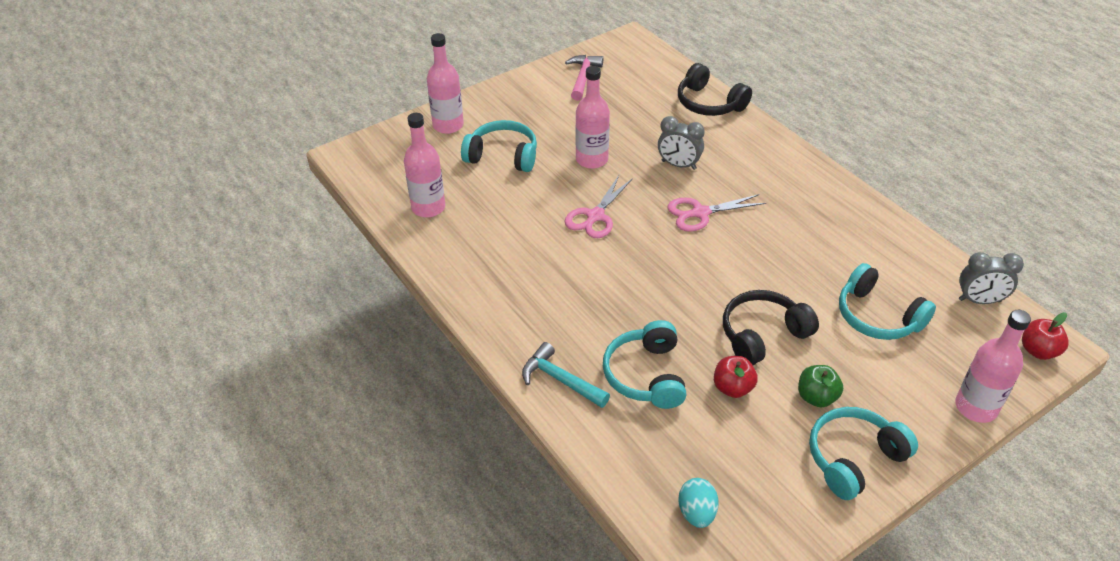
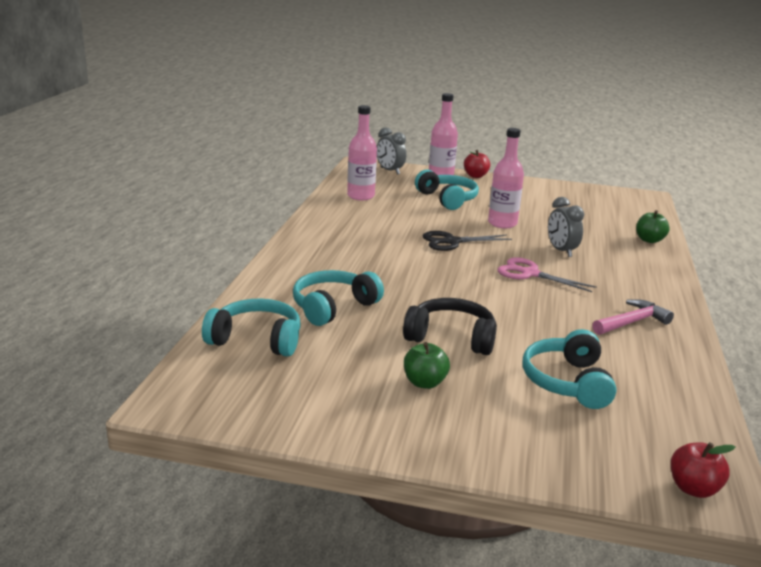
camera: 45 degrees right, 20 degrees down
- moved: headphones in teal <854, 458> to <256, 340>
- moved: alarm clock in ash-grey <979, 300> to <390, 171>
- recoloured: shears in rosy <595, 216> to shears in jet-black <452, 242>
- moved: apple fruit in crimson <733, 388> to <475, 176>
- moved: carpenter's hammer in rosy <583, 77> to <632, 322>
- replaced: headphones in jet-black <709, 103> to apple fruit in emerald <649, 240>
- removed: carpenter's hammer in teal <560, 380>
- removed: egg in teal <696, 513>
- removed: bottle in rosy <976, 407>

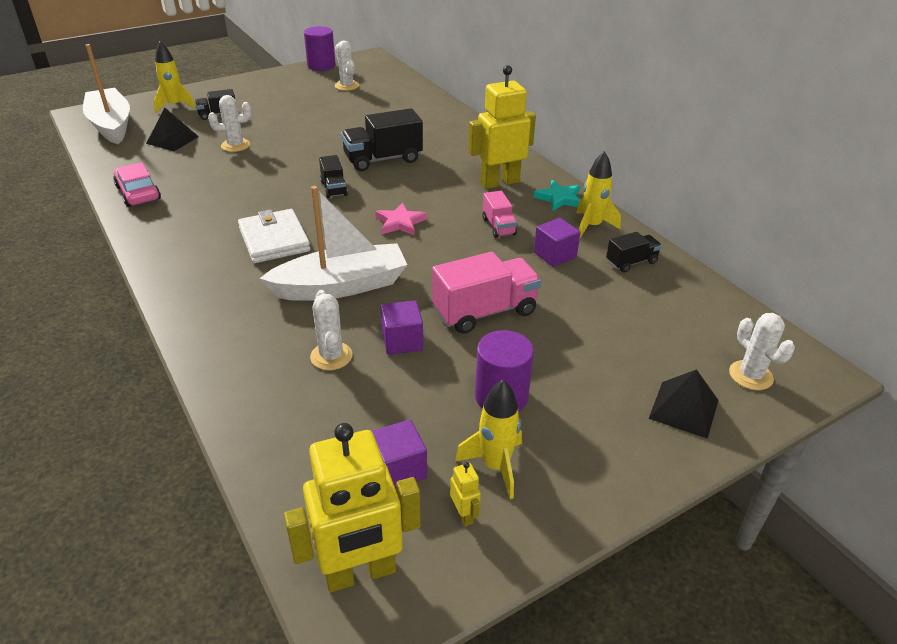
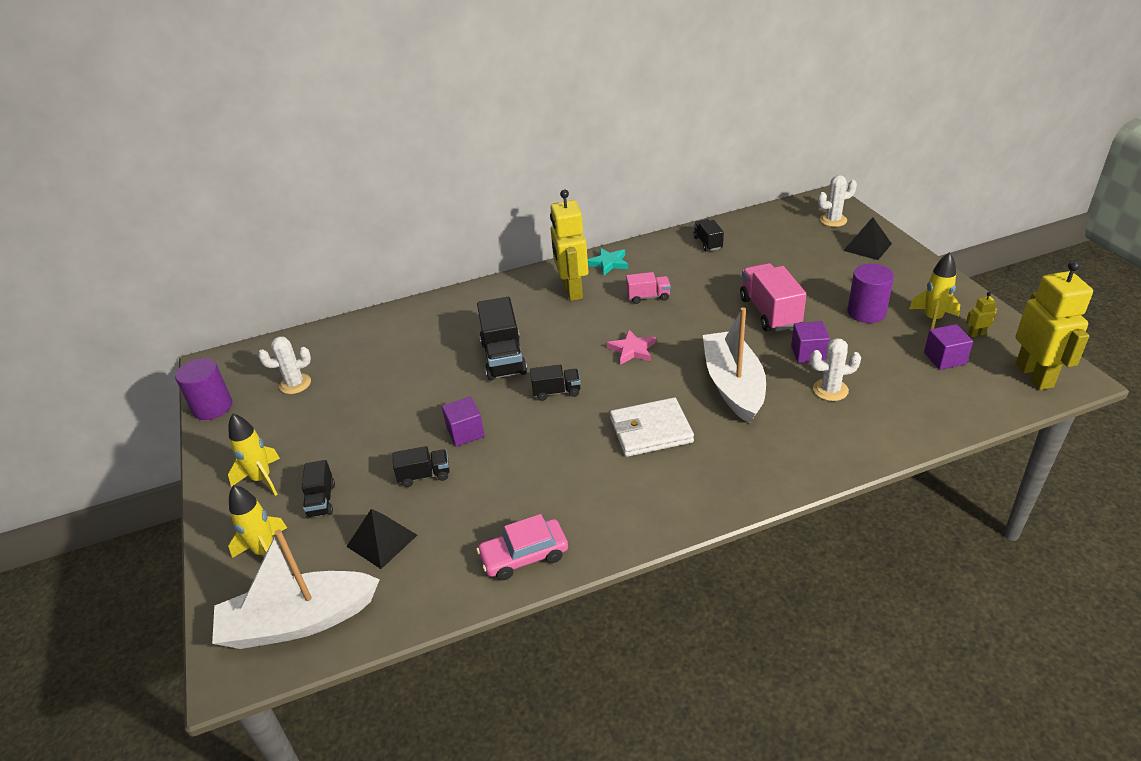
camera: 75 degrees left, 0 degrees up
- moved: spaceship in yellow <591, 226> to <262, 479>
- replaced: cactus in white <235, 145> to truck in jet-black <424, 475>
- moved: cube in royal purple <555, 255> to <465, 432>

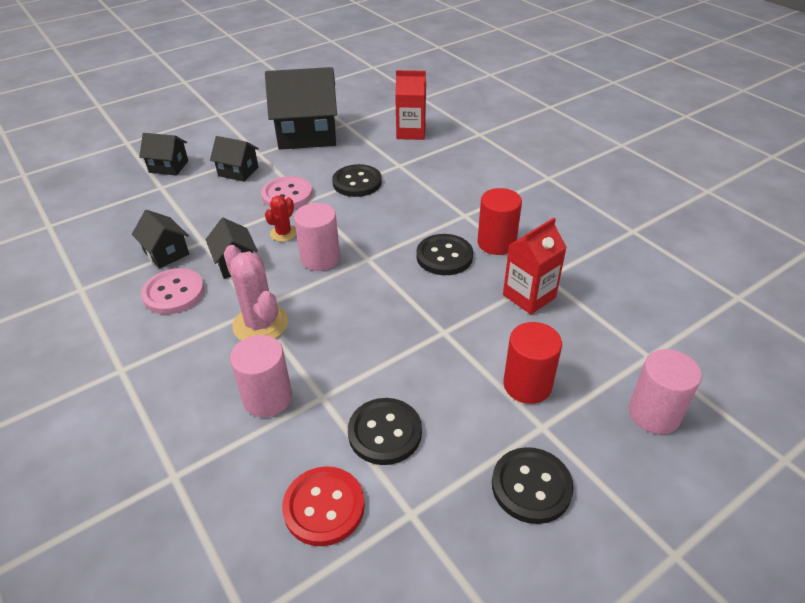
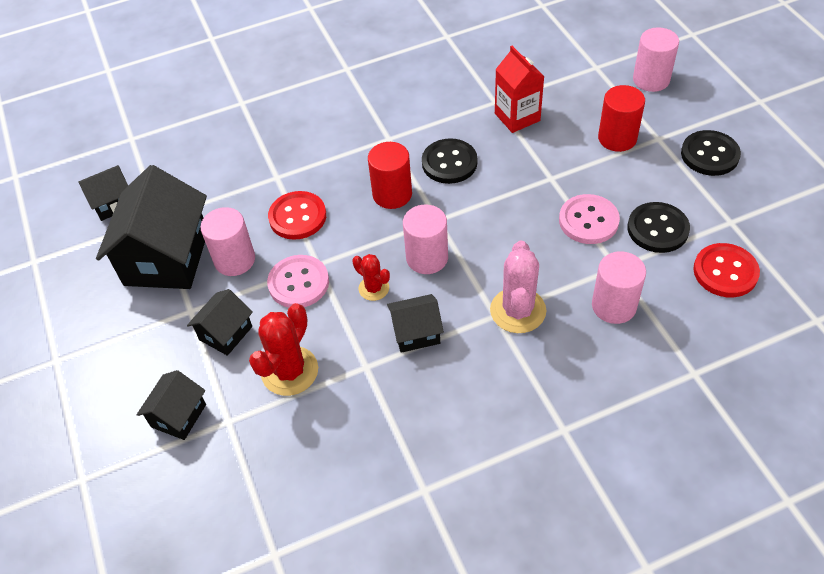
camera: 75 degrees left, 10 degrees up
- moved: toy house in jet-black <166, 253> to <113, 203>
- added: cylinder in rosy <234, 260>
- added: cactus in crimson <290, 371>
- recoloured: button in jet-black <357, 182> to button in crimson <297, 217>
- moved: cylinder in crimson <496, 243> to <392, 194>
- turned: cactus in rosy <260, 324> = <518, 310> 60 degrees counterclockwise
- moved: button in rosy <174, 293> to <588, 221>
- removed: juice carton in crimson <411, 132>

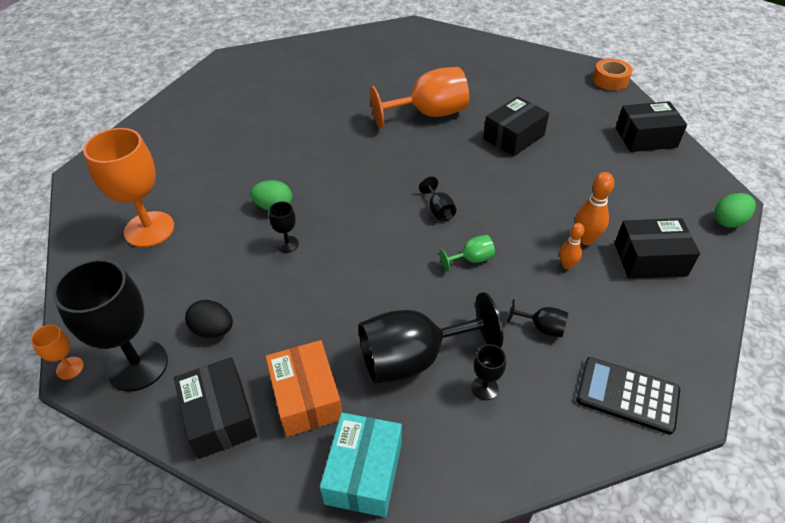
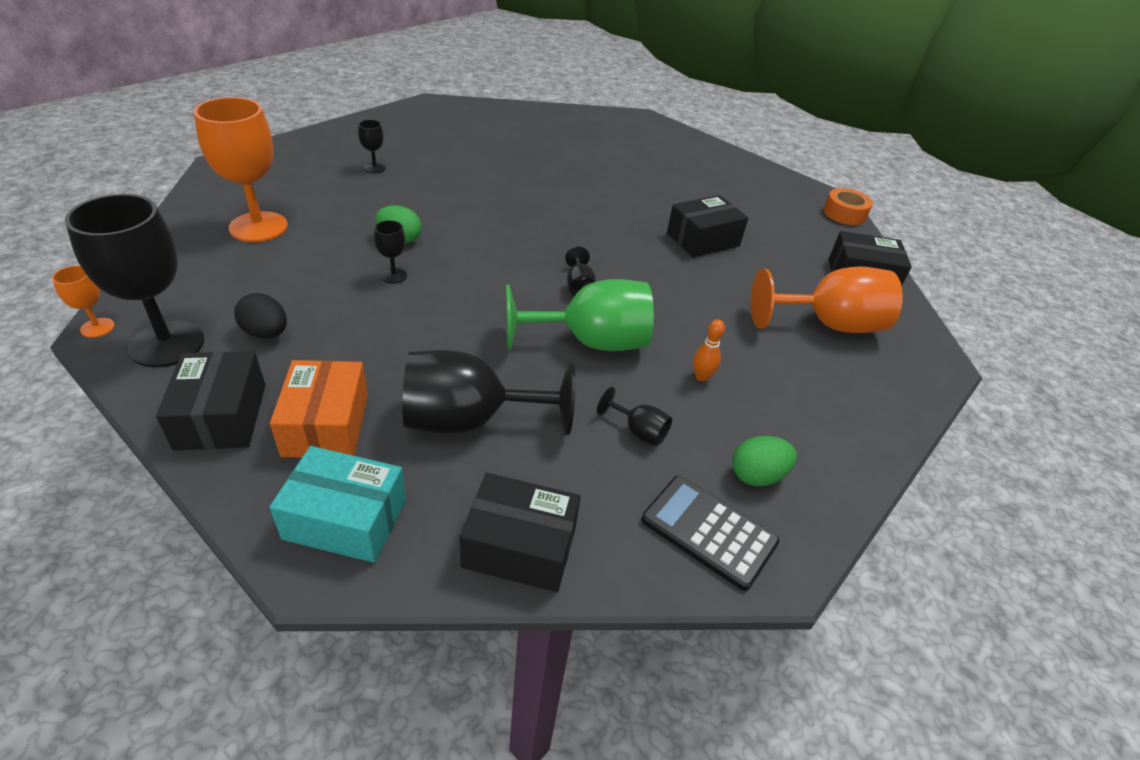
camera: 10 degrees right, 5 degrees down
- turned: parcel in teal <364, 472> = <345, 519> 75 degrees clockwise
- moved: chalice in jet-black <484, 388> to <374, 168>
- moved: parcel in jet-black <650, 259> to <520, 546>
- resized: chalice in emerald <471, 259> = <591, 342> x2.26
- moved: egg in emerald <728, 221> to <757, 475>
- moved: chalice in orange <429, 114> to <828, 324>
- removed: bowling pin in orange <585, 239>

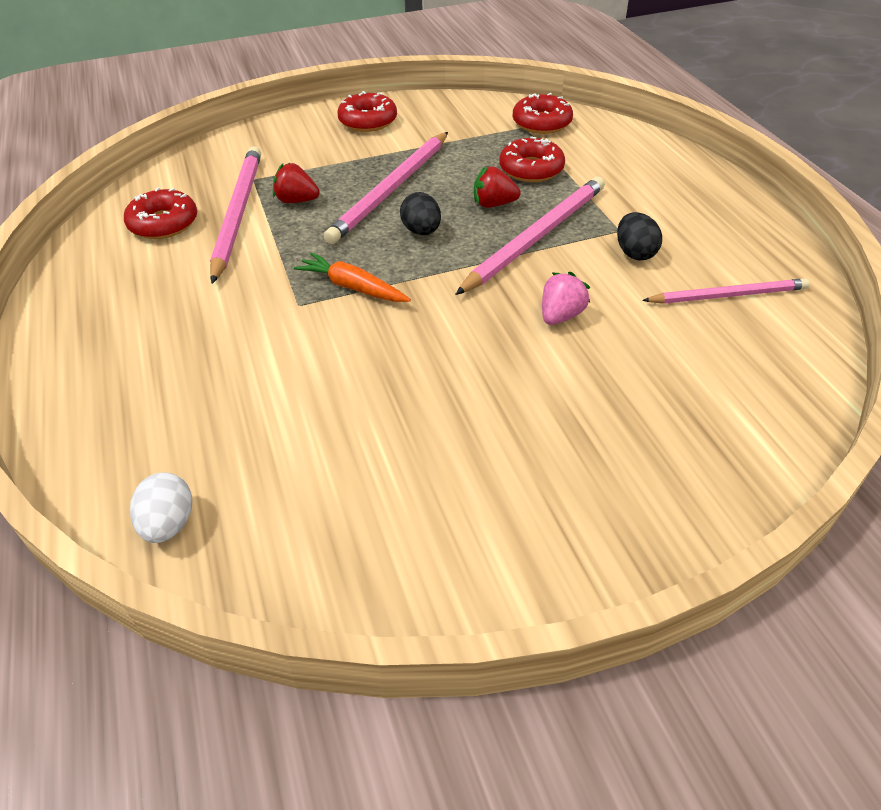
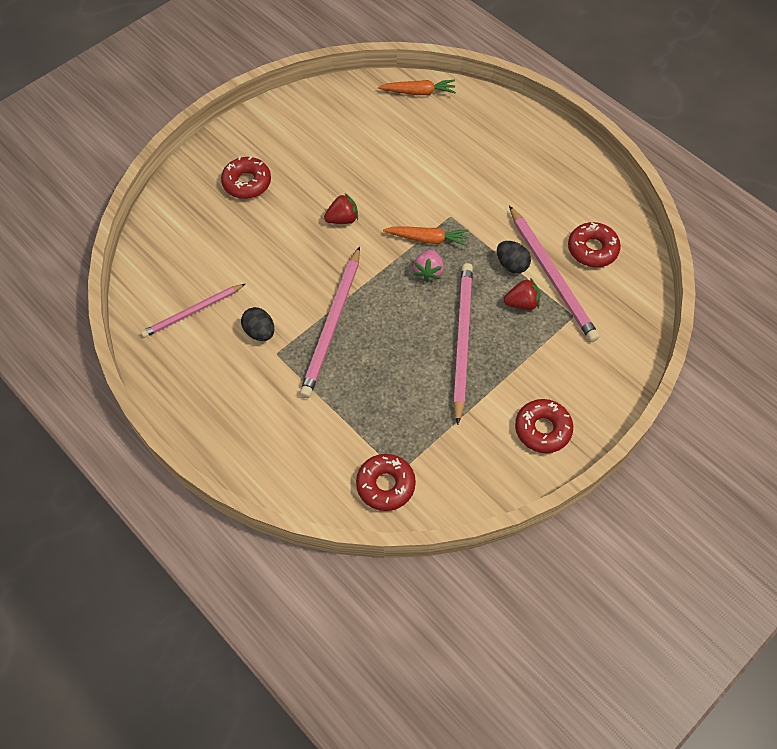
camera: 155 degrees right, 15 degrees up
- moved: donut in crimson <531, 169> to <247, 183>
- moved: strawberry in crimson <494, 204> to <342, 219>
- replaced: egg in white <169, 524> to carrot in orange <418, 92>
- moved: strawberry in rosy <561, 316> to <428, 271>
- moved: egg in jet-black <421, 231> to <511, 265>

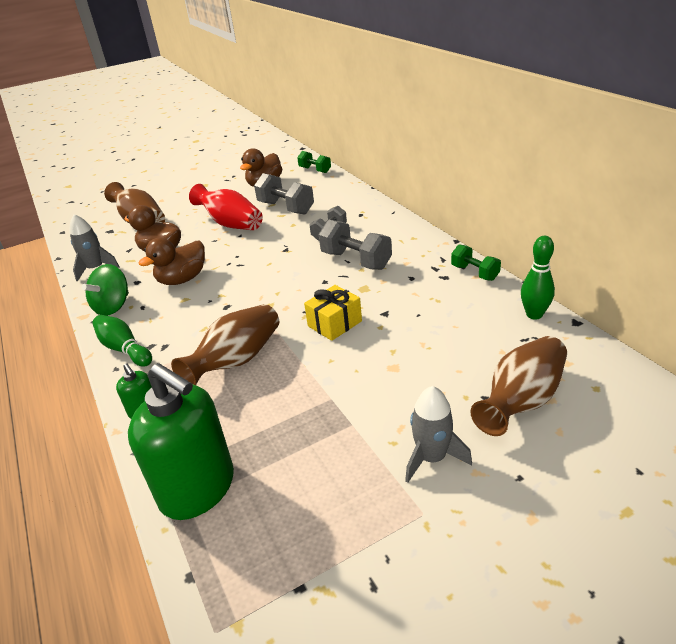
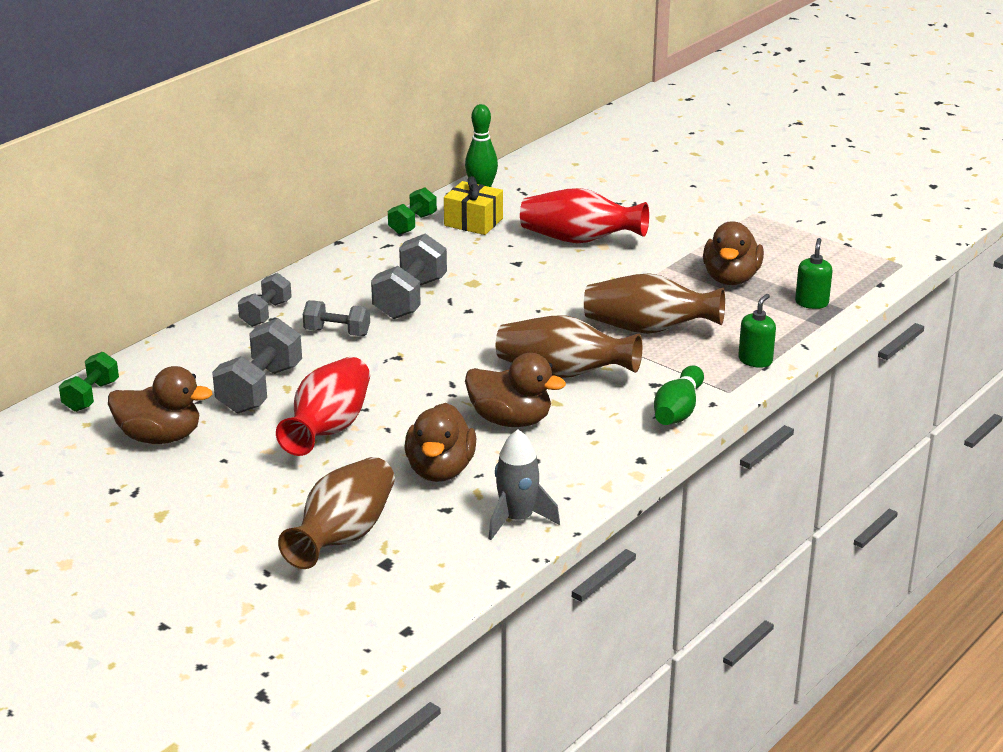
camera: 115 degrees left, 5 degrees down
- added: dumbbell in ash-grey <266, 313>
- moved: wrapped gift in yellow <334, 323> to <473, 222>
- moved: flower vase in brown <521, 401> to <563, 373>
- added: flower vase in crimson <579, 240>
- added: rubber duck in brown <731, 278>
- resized: soap pump in emerald <198, 488> = <811, 303> x0.44
- removed: toy top in emerald <113, 306>
- removed: spaceship in ash-grey <432, 458>

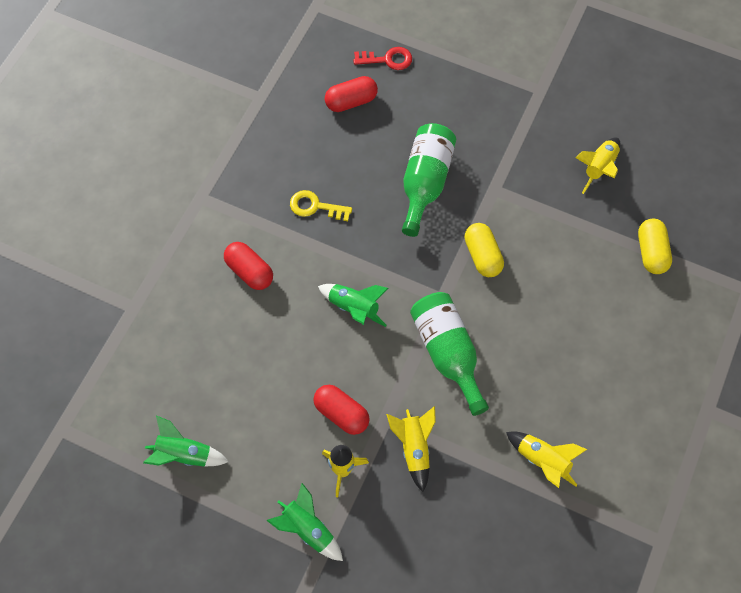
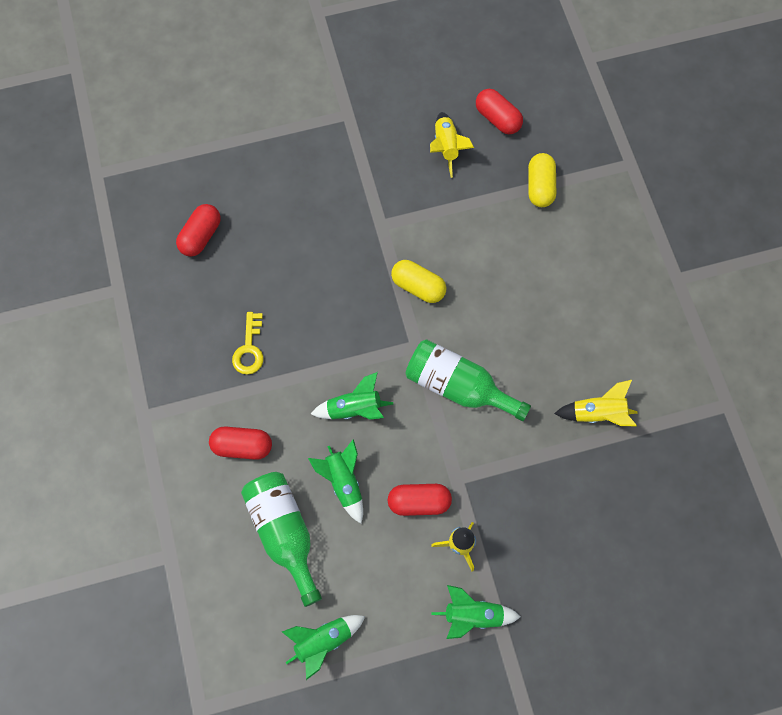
camera: 40 degrees left, 5 degrees up
- turned: door key in yellow <315, 206> = <249, 349> 60 degrees counterclockwise
- moved: bottle in emerald <425, 183> to <284, 533>
- added: spaceship in emerald <343, 482>
- added: pill shape in crimson <497, 119>
- turned: pill shape in yellow <651, 252> = <540, 187> 45 degrees clockwise
- removed: door key in crimson <387, 59>
- removed: spaceship in yellow <414, 448>

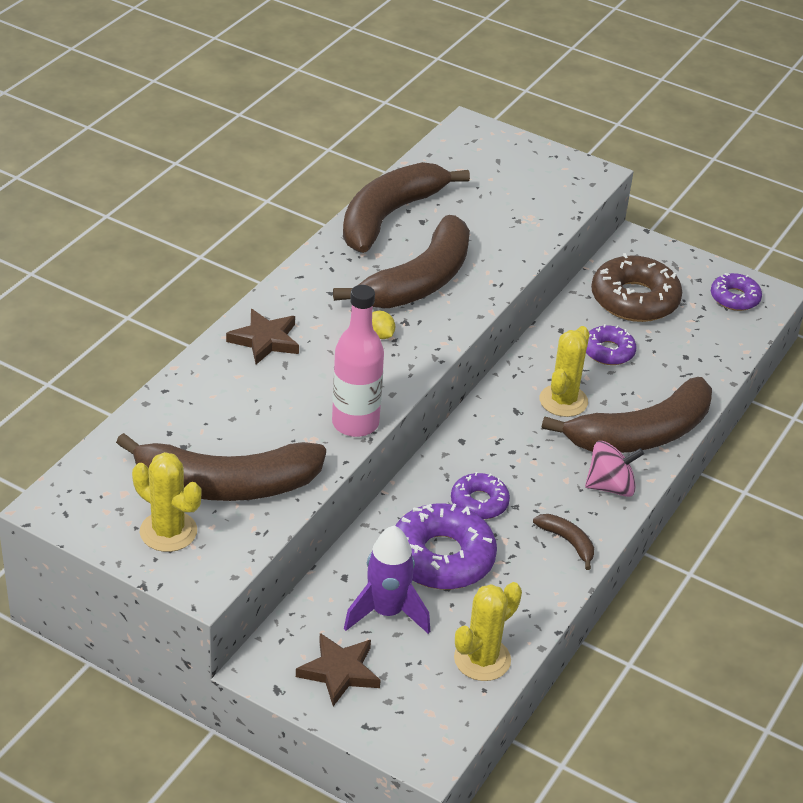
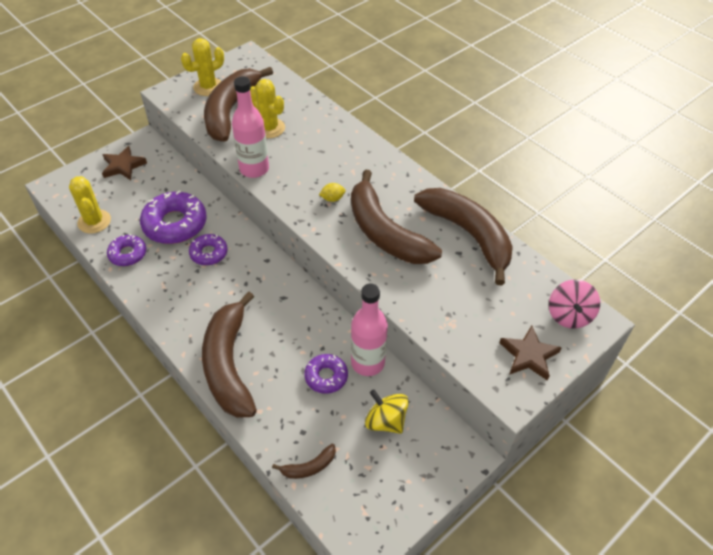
camera: 110 degrees right, 10 degrees up
- moved: donut in royal purple <734, 298> to <128, 254>
- moved: cactus in yellow <563, 401> to <269, 128>
- moved: toy banana in brown <568, 542> to <309, 467>
- added: bottle in rosy <367, 363>
- replaced: donut in brown <634, 299> to toy top in yellow <385, 421>
- moved: star shape in brown <265, 340> to <529, 355>
- moved: toy top in rosy <610, 486> to <569, 315>
- removed: spaceship in royal purple <387, 612>

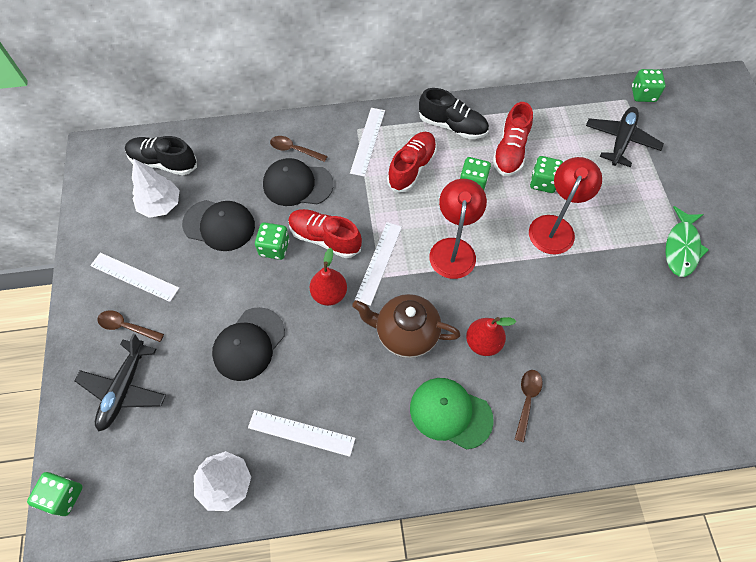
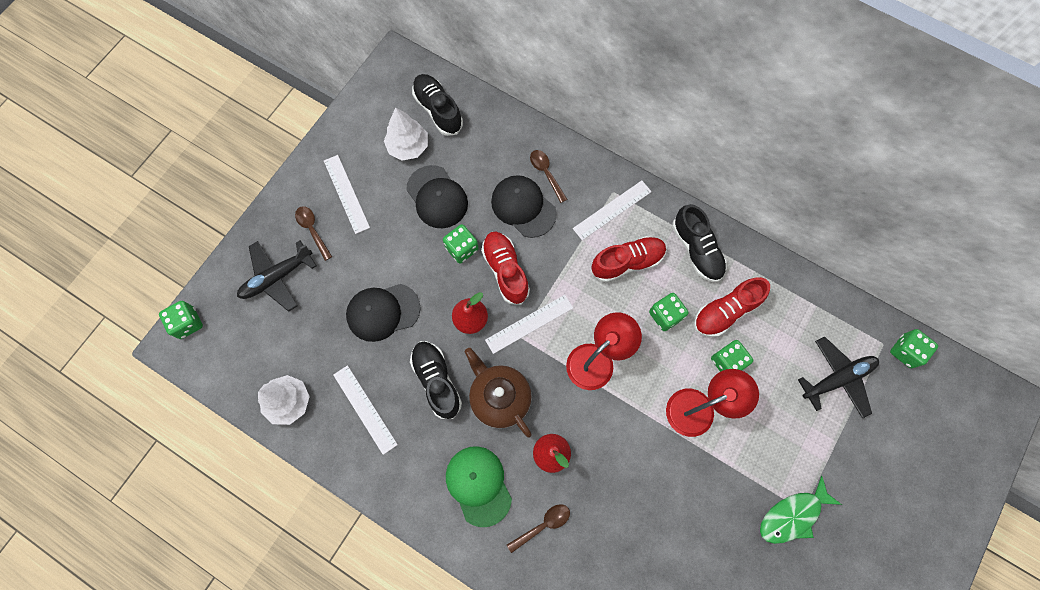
camera: 40 degrees right, 10 degrees up
- added: sneaker in jet-black <437, 381>

